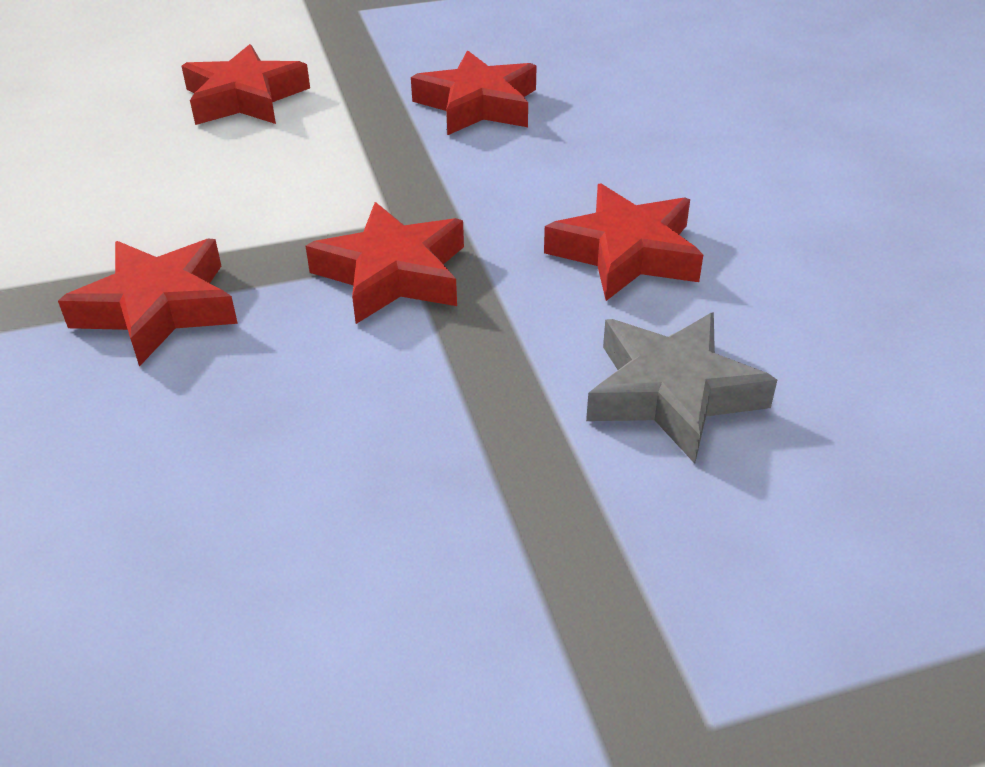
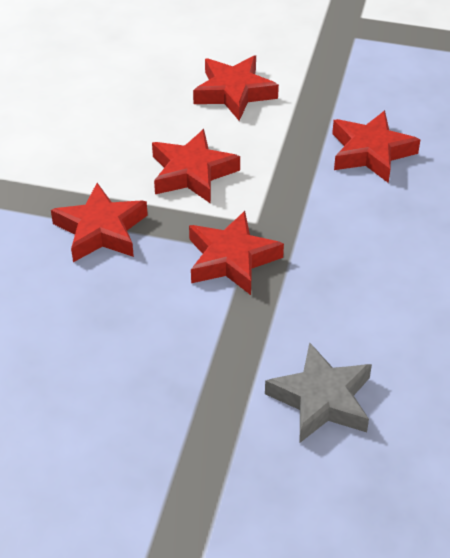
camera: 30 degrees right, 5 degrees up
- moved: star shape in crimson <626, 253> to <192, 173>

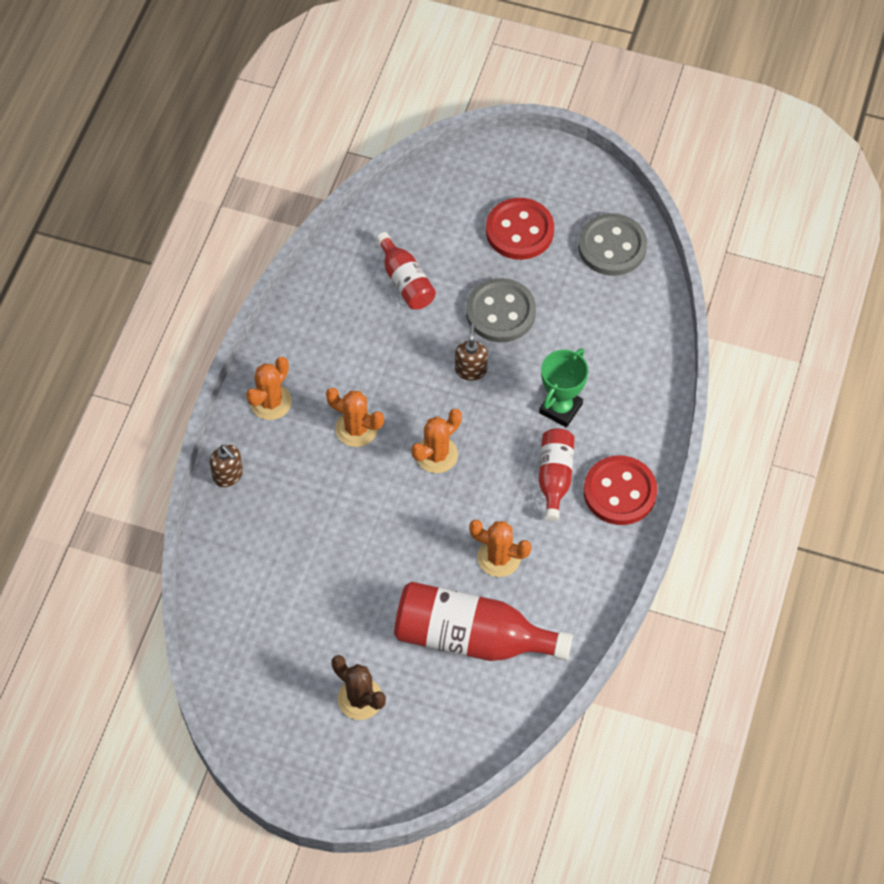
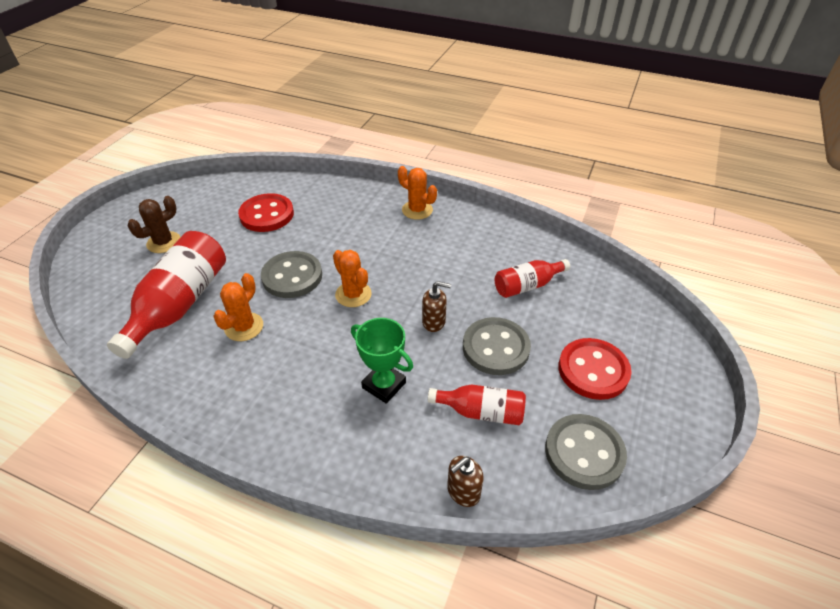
camera: 95 degrees right, 15 degrees down
- moved: button in crimson <620, 492> to <267, 215>
- added: button in ash-grey <292, 276>
- moved: bottle in crimson <554, 477> to <481, 412>
- moved: soap pump in brown <228, 475> to <463, 492>
- removed: cactus in orange <356, 429>

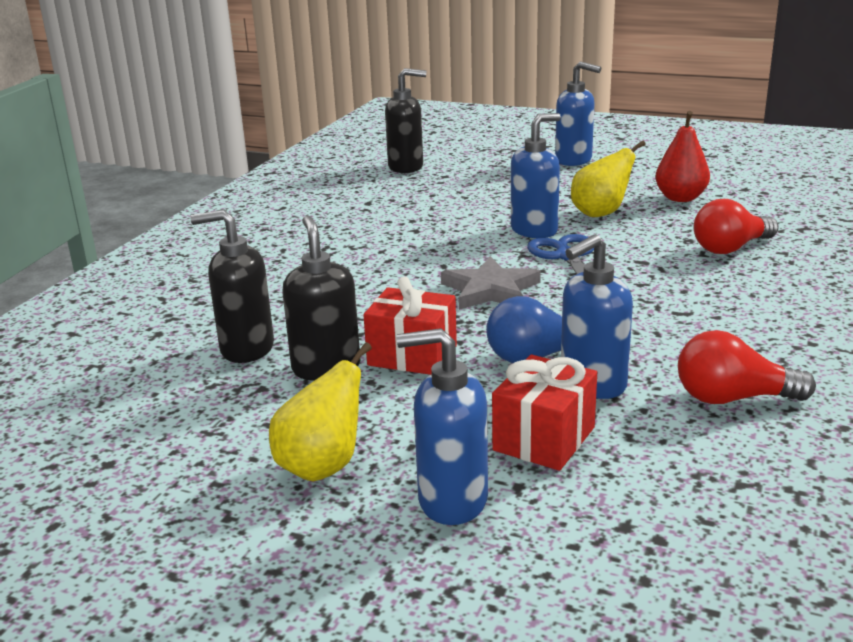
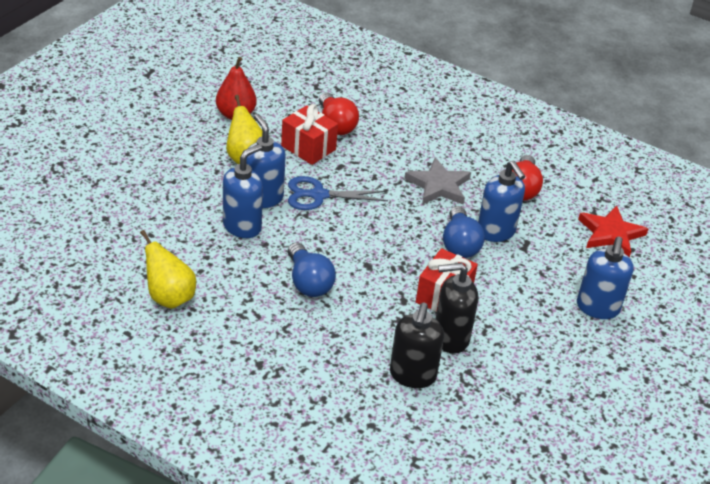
camera: 85 degrees left, 15 degrees up
- moved: toy pear in yellow <322, 466> to <169, 297>
- moved: soap pump in cobalt <574, 160> to <242, 226>
- moved: wrapped gift in crimson <544, 439> to <308, 148>
- added: lightbulb in cobalt <308, 282>
- moved: star shape in ash-grey <490, 290> to <438, 186>
- added: star shape in crimson <610, 234>
- removed: soap pump in jet-black <406, 167>

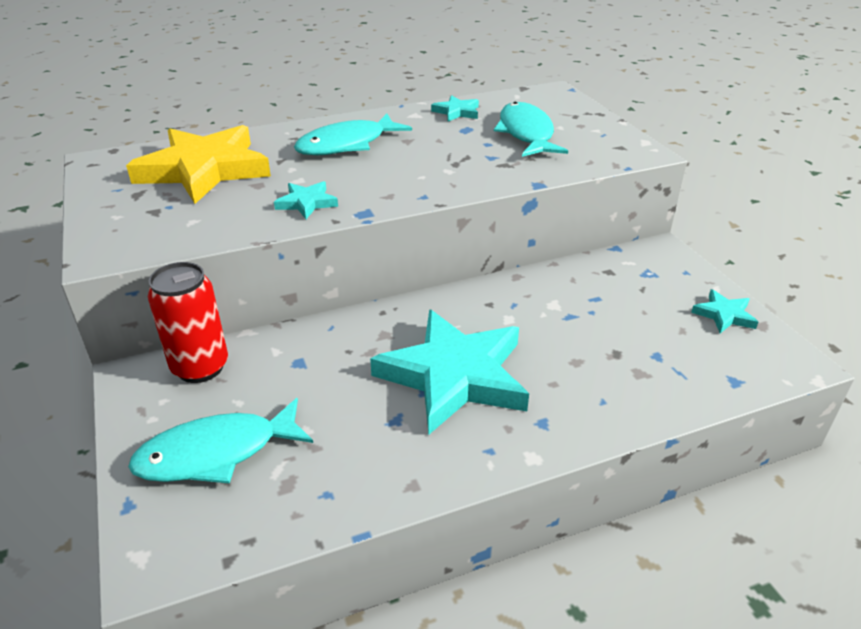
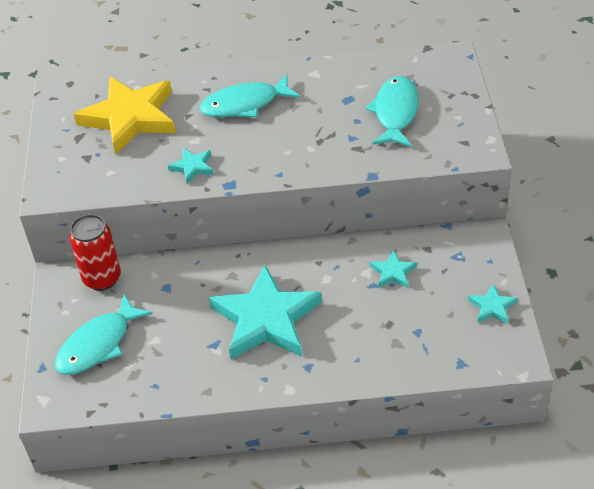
camera: 20 degrees right, 10 degrees up
- turned: fish figure in teal <216, 453> = <98, 344> 45 degrees counterclockwise
- moved: star shape in teal <457, 112> to <393, 272>

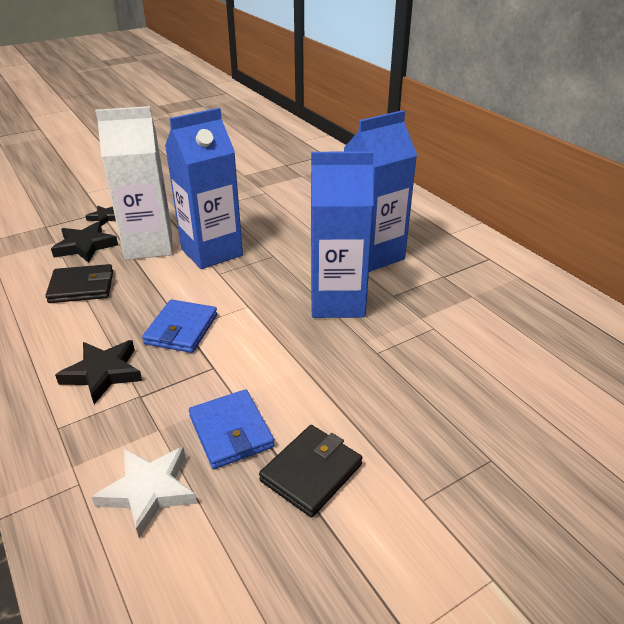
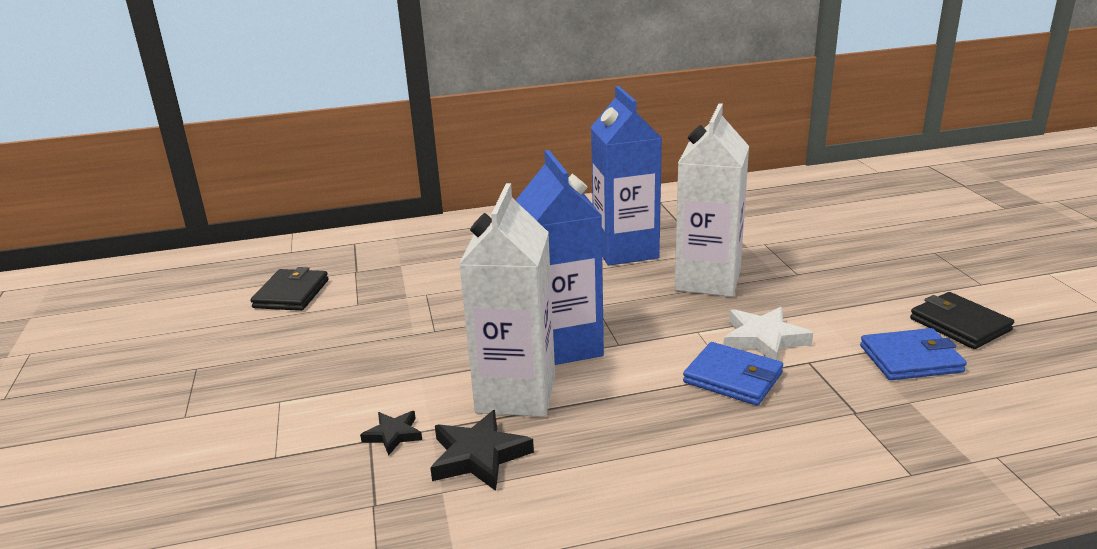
camera: 70 degrees left, 10 degrees down
- moved: billfold in jet-black <82, 287> to <291, 294>
- recoloured: juice carton in cobalt <337, 302> to juice carton in white <708, 280>
- moved: star shape in white <148, 491> to <763, 339>
- removed: star shape in jet-black <103, 373>

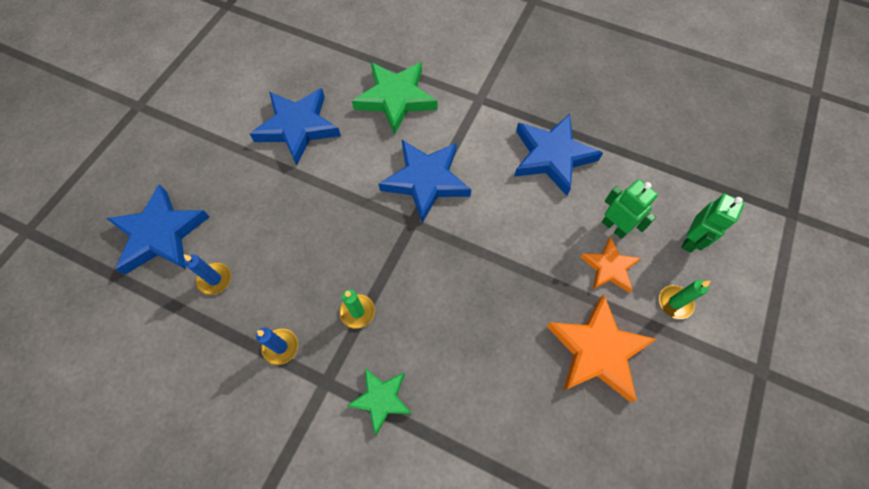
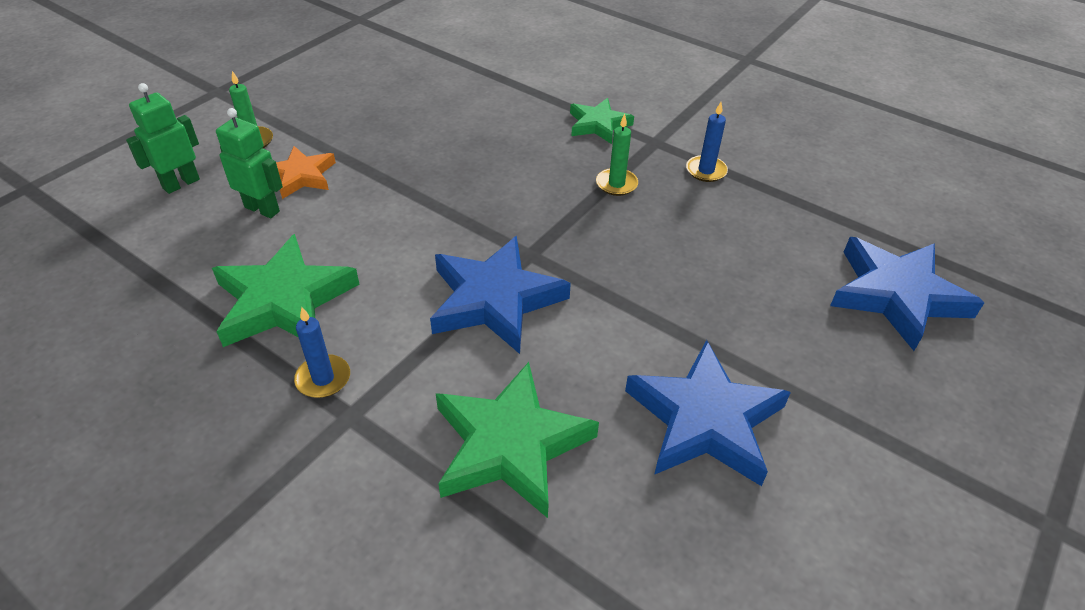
camera: 170 degrees left, 20 degrees down
- recoloured: star shape in cobalt <552, 156> to star shape in emerald <284, 300>
- turned: toy robot in emerald <614, 227> = <262, 209> 150 degrees clockwise
- moved: candle in cobalt <215, 279> to <323, 379>
- removed: star shape in orange <597, 350>

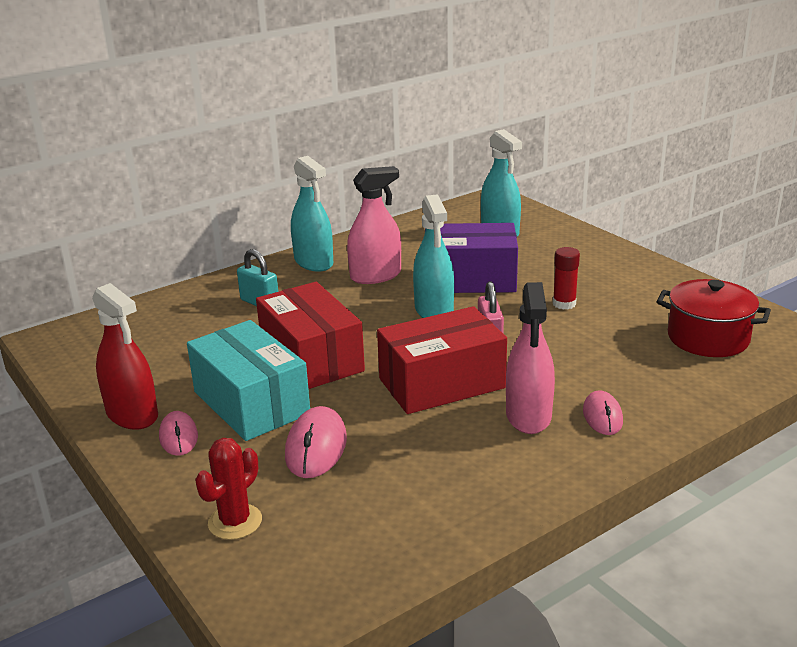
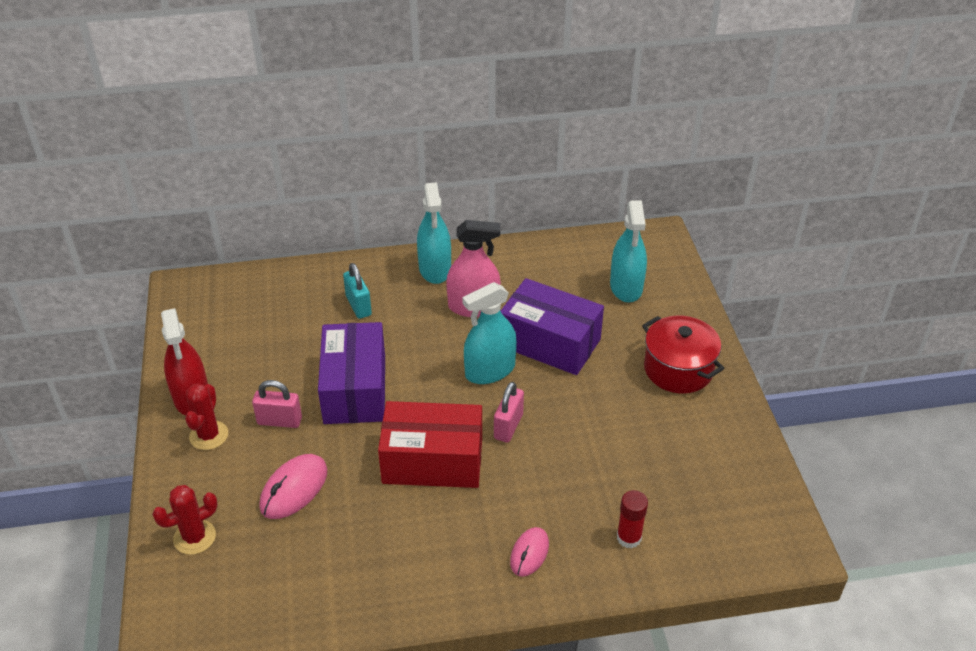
camera: 25 degrees right, 15 degrees up
- replaced: PC mouse in rosy <178, 437> to cactus in crimson <209, 435>
- replaced: parcel in teal <251, 403> to padlock in rosy <279, 421>
- recoloured: parcel in crimson <311, 358> to parcel in royal purple <355, 389>
- turned: spray bottle in teal <434, 310> = <490, 371> 45 degrees clockwise
- moved: glue in crimson <564, 304> to <629, 538>
- moved: pot in crimson <708, 338> to <678, 369>
- removed: spray bottle in rosy <528, 416>

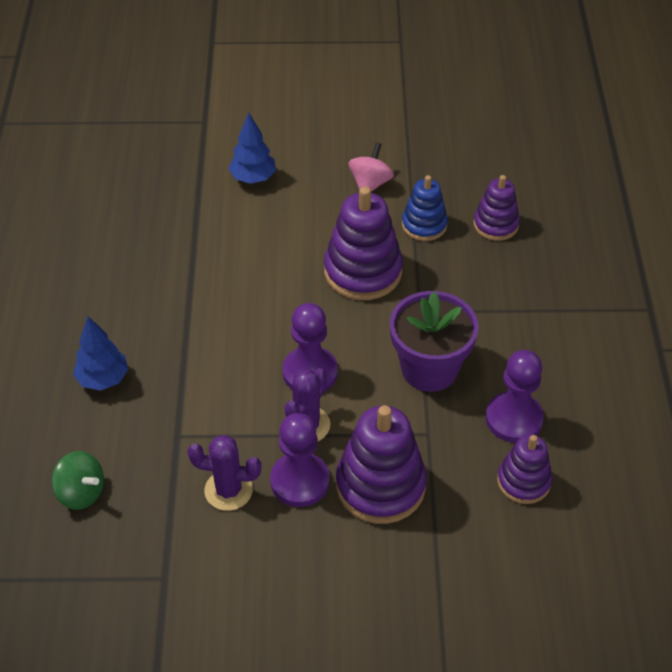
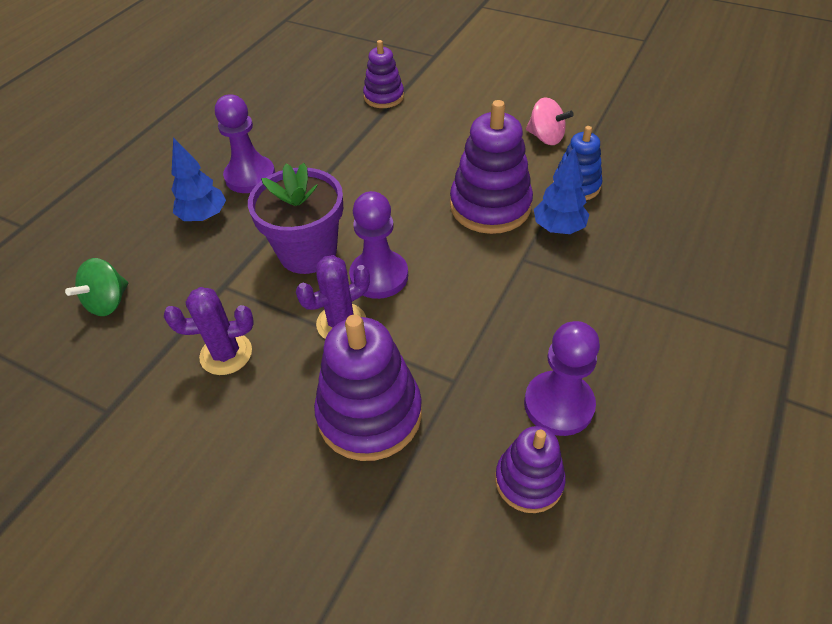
camera: 30 degrees right, 0 degrees up
- turned: toy top in emerald <81, 492> = <108, 302> 60 degrees clockwise
- turned: cactus in royal purple <228, 490> = <226, 354> 45 degrees counterclockwise
- moved: pawn in royal purple <300, 481> to <250, 176>
- moved: flower pot in royal purple <429, 369> to <308, 252>
- moved: stacking toy in royal purple <496, 224> to <384, 97>
- turned: toy top in rosy <370, 184> = <545, 137> 75 degrees clockwise
- moved: toy tree in cobalt <253, 178> to <558, 228>

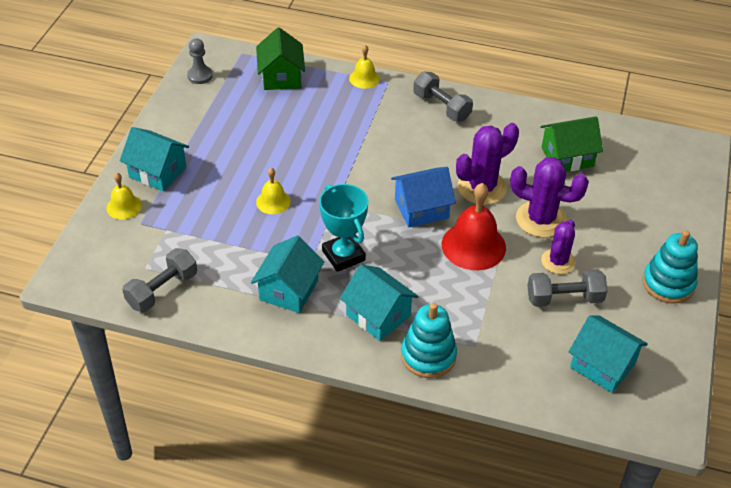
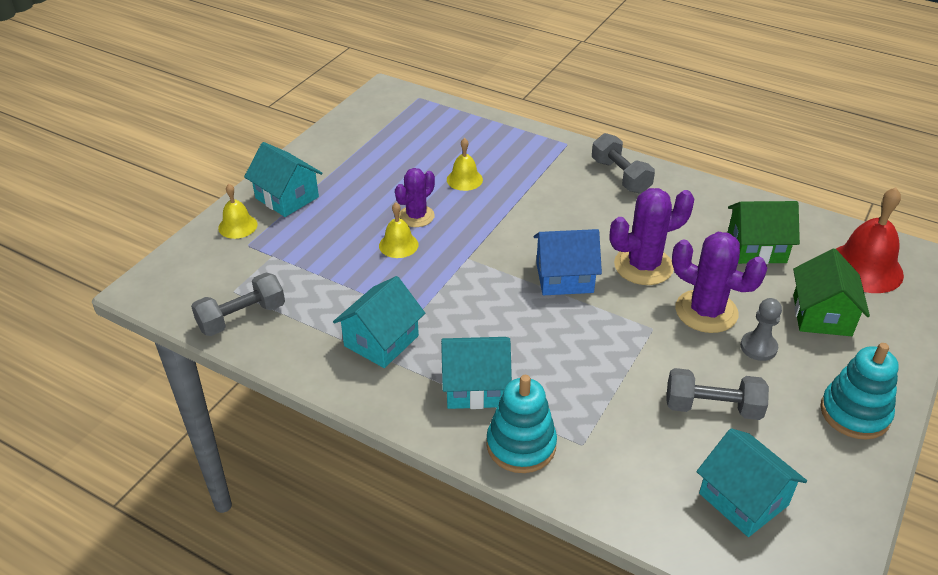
camera: 15 degrees right, 5 degrees down
- moved: cactus in royal purple <558, 261> to <416, 216>
- turned: toy house in teal <378, 315> = <475, 387> 60 degrees counterclockwise
- moved: school bell in yellow <364, 78> to <464, 179>
- moved: pawn in ash-grey <200, 76> to <758, 347>
- moved: toy house in emerald <281, 77> to <822, 315>
- moved: school bell in crimson <473, 246> to <865, 268>
- removed: award cup in teal <343, 255>

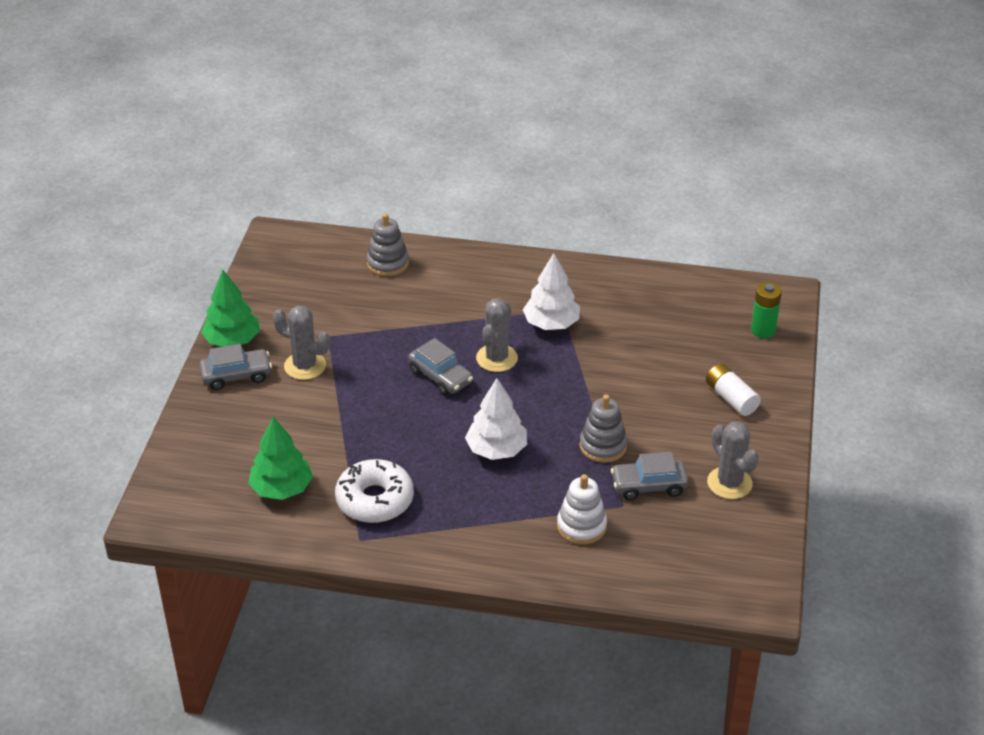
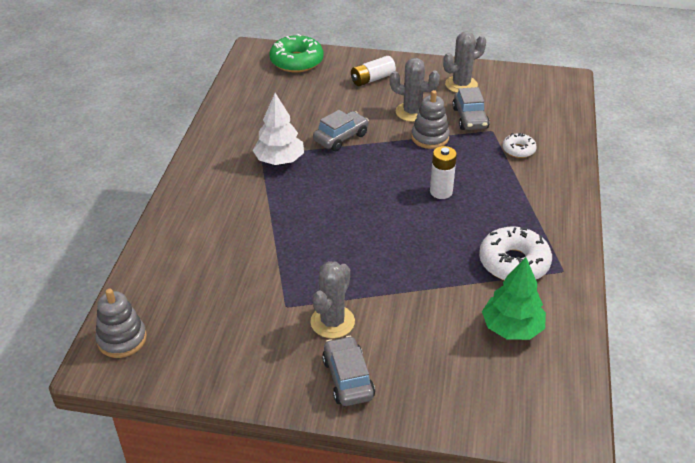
camera: 90 degrees left, 0 degrees up
- moved: stacking toy in ash-grey <387, 263> to <122, 339>
- replaced: battery in emerald <763, 330> to donut in emerald <296, 61>
- moved: car in ash-grey <440, 377> to <341, 137>
- moved: cactus in ash-grey <496, 358> to <412, 112>
- replaced: toy tree in white <496, 450> to battery in white <441, 192>
- replaced: stacking toy in white <581, 526> to donut in white <518, 150>
- removed: toy tree in emerald <232, 340>

